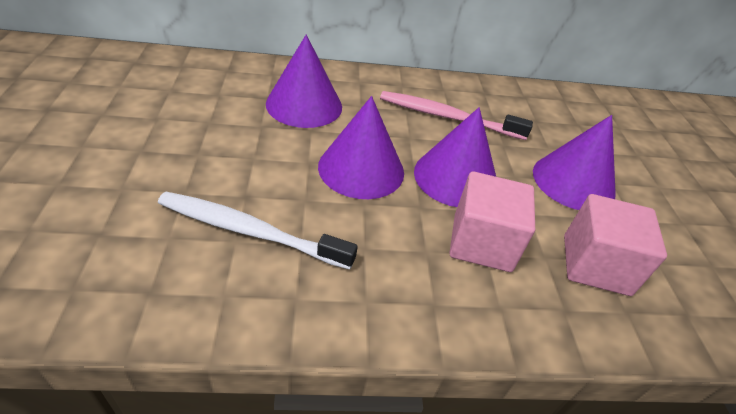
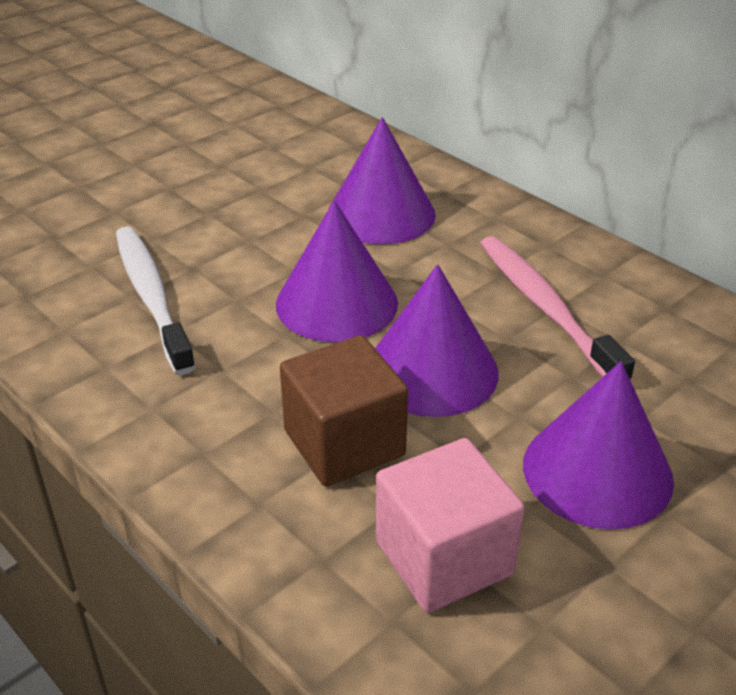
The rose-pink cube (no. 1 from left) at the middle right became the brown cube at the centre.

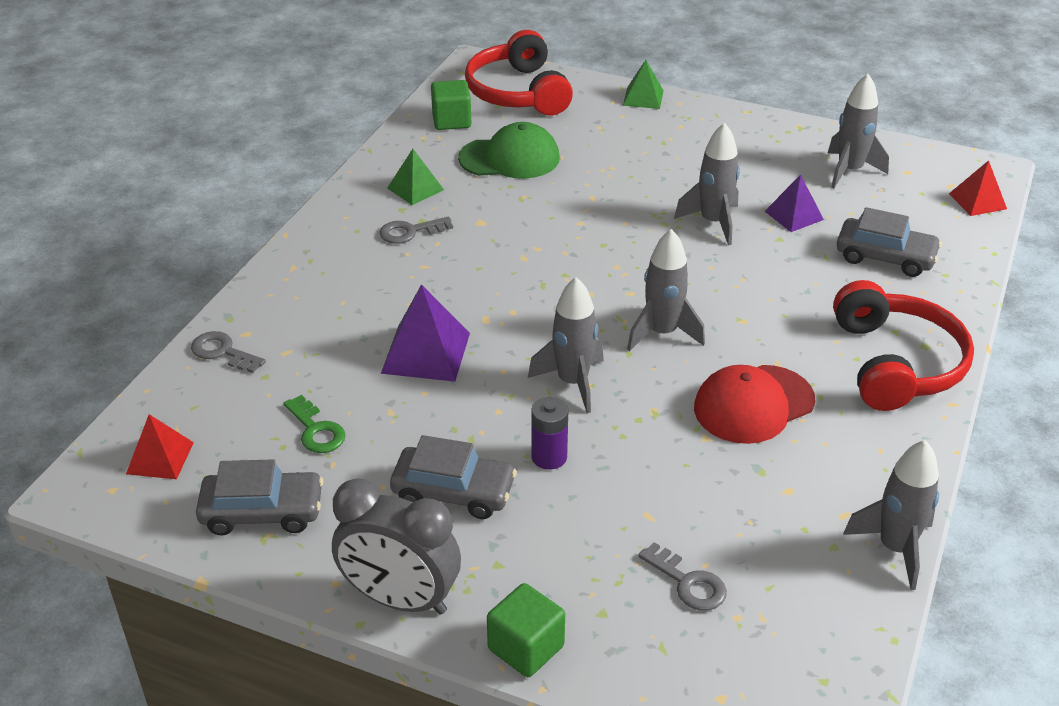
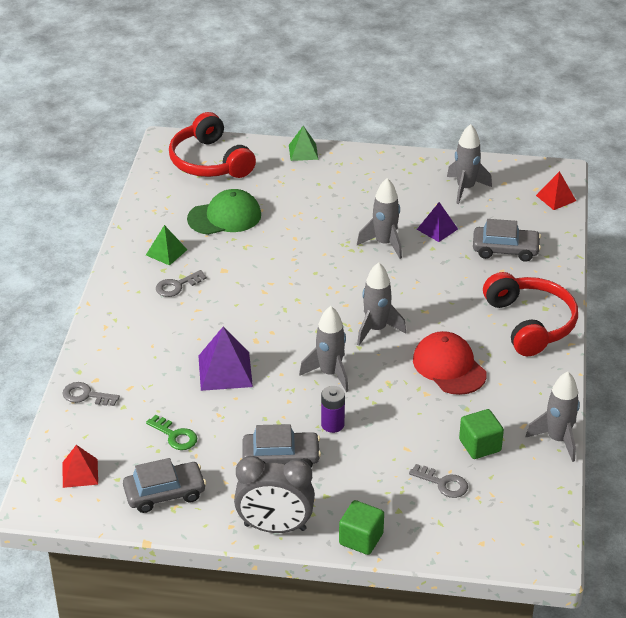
The scarlet baseball cap at the middle right turned 105 degrees clockwise.
The emerald cube (no. 1 from left in the first image) moved from the top centre to the bottom right.

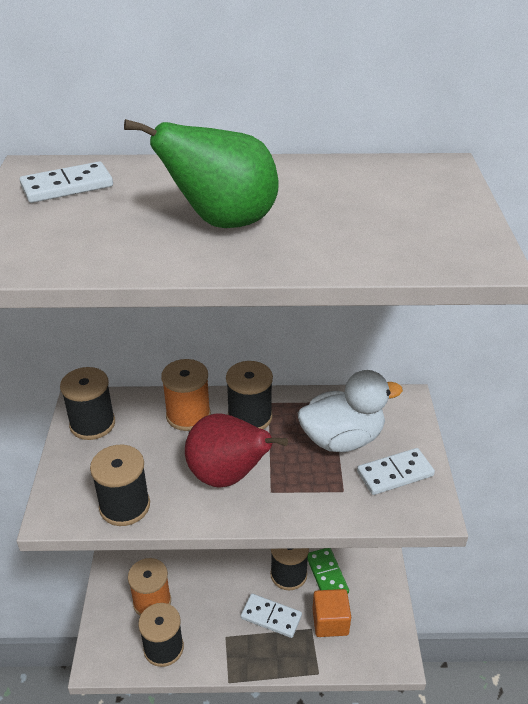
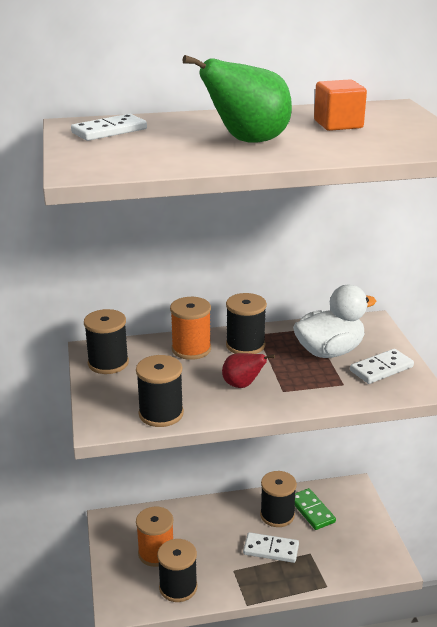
The scarlet toy pear at the centre changed to 0.56 times the size.
The orange cube moved from the bottom centre to the top right.

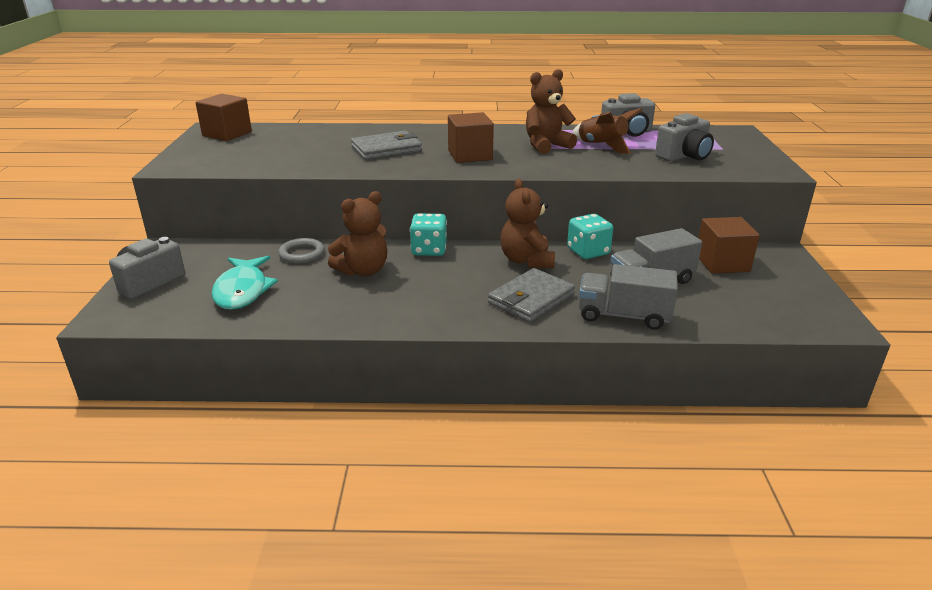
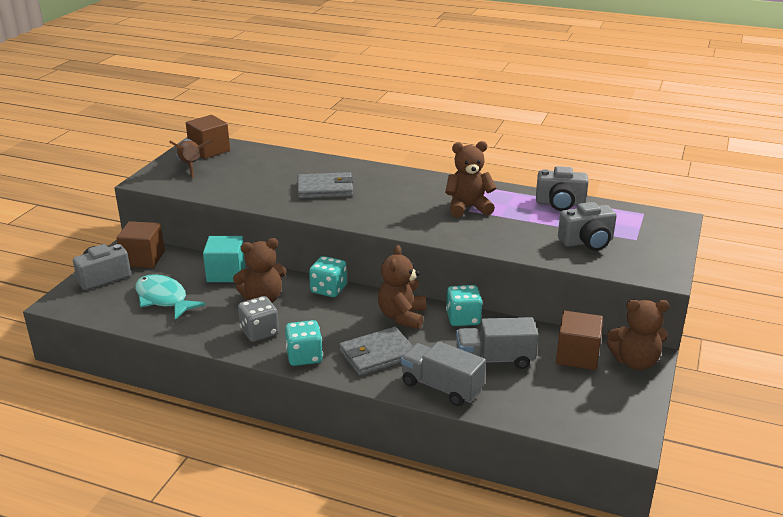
The brown cube (no. 2 from left in the first image) moved from the top centre to the middle left.
The aqua toy fish at the middle left turned 120 degrees clockwise.
The brown spaceship moved from the top centre to the top left.
The grey torus at the middle left was replaced by the aqua cube at the middle left.
The grey die at the middle left appeared.
The aqua die (no. 1 from left) at the centre appeared.
The brown teddy (no. 4 from left) at the middle right appeared.

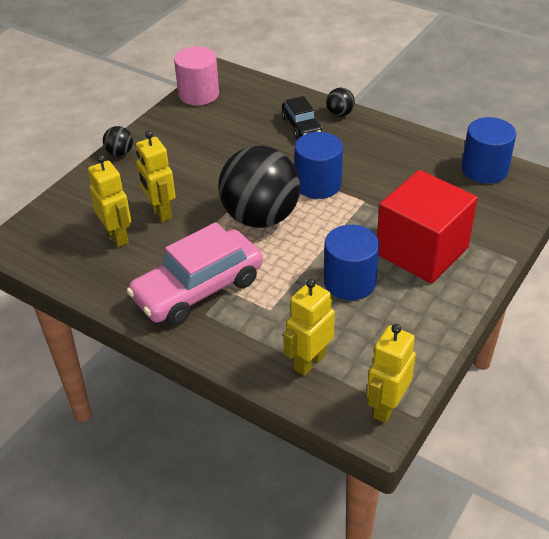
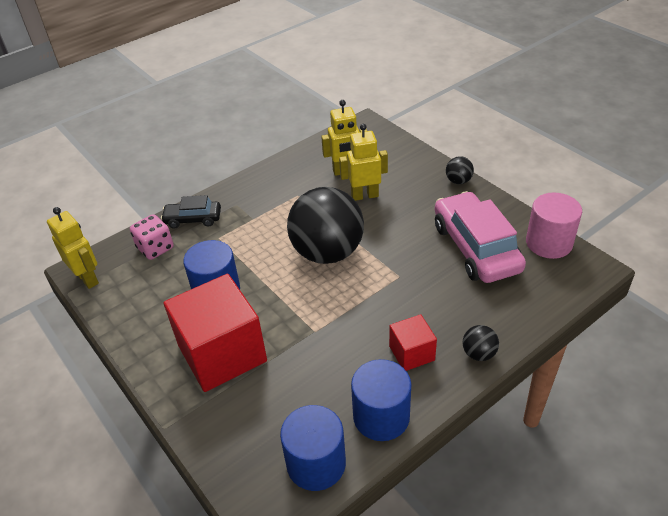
The golden robot figure (no. 3 from left) at the centre was replaced by the rose-pink die at the middle left.
The jet-black toy car moved from the top centre to the middle left.
The royal blue cylinder shape (no. 1 from left in the first image) moved from the top centre to the bottom centre.
The scarlet cube (no. 2 from left) at the centre appeared.
The rose-pink toy car moved from the centre to the middle right.

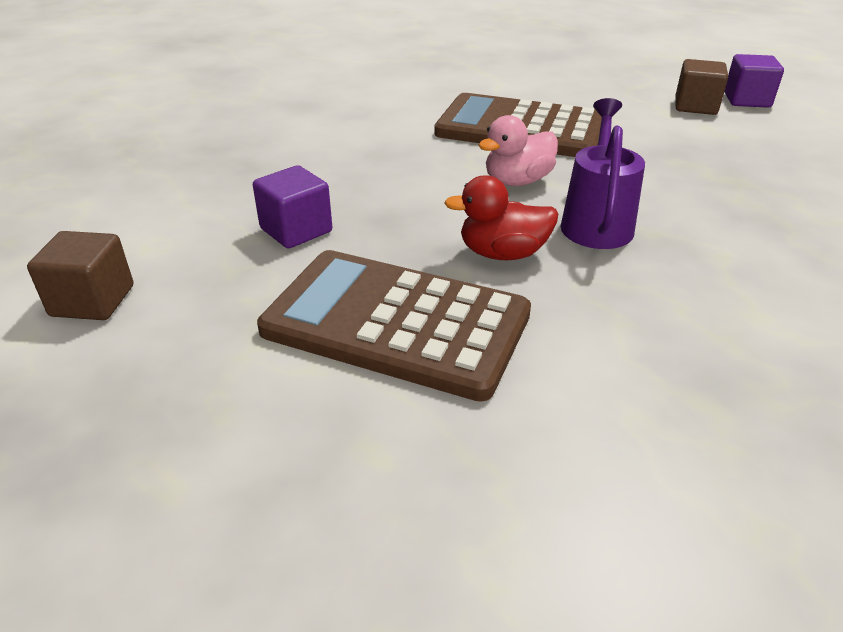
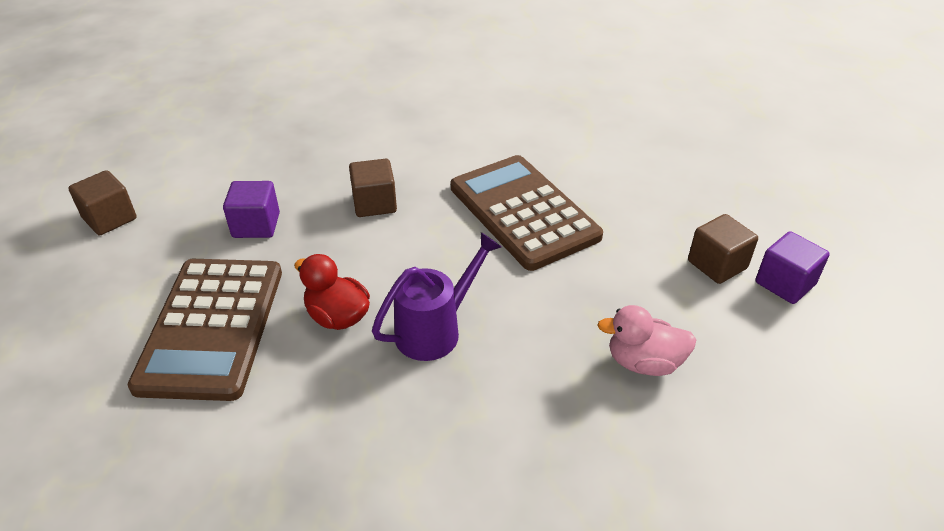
The brown calculator (no. 1 from left) at the centre turned 150 degrees counterclockwise.
The brown cube (no. 2 from left) at the centre appeared.
The rose-pink toy duck moved from the top centre to the middle right.

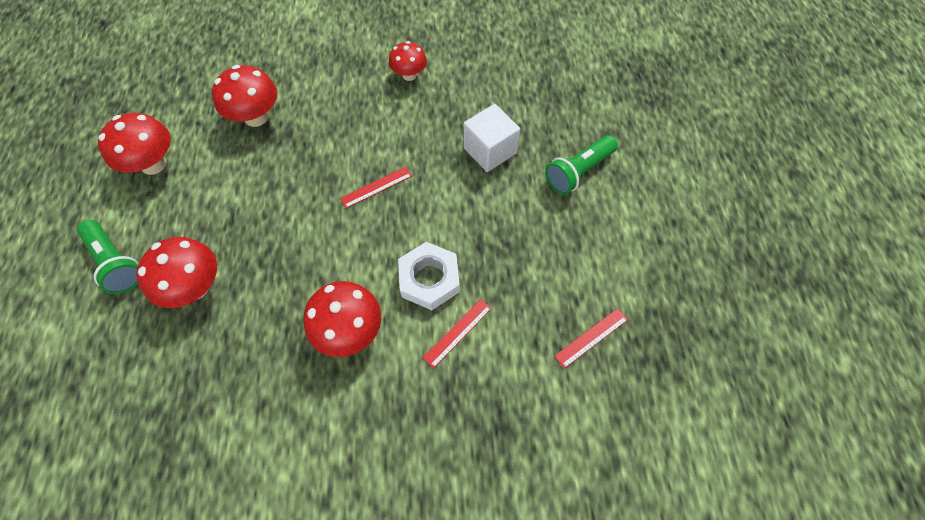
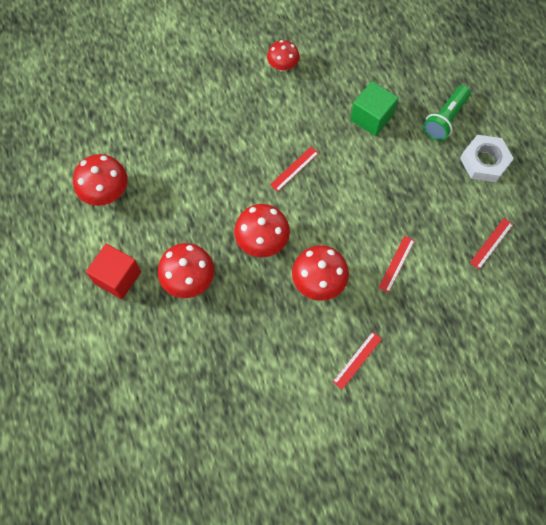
The emerald pocket torch (no. 1 from left) at the middle left was replaced by the scarlet cube at the middle left.
The scarlet fungus (no. 3 from left) moved from the top left to the centre.
The scarlet measuring stick (no. 2 from left) at the bottom centre appeared.
The white cube at the top centre became the emerald cube at the top right.
The white nut moved from the centre to the top right.

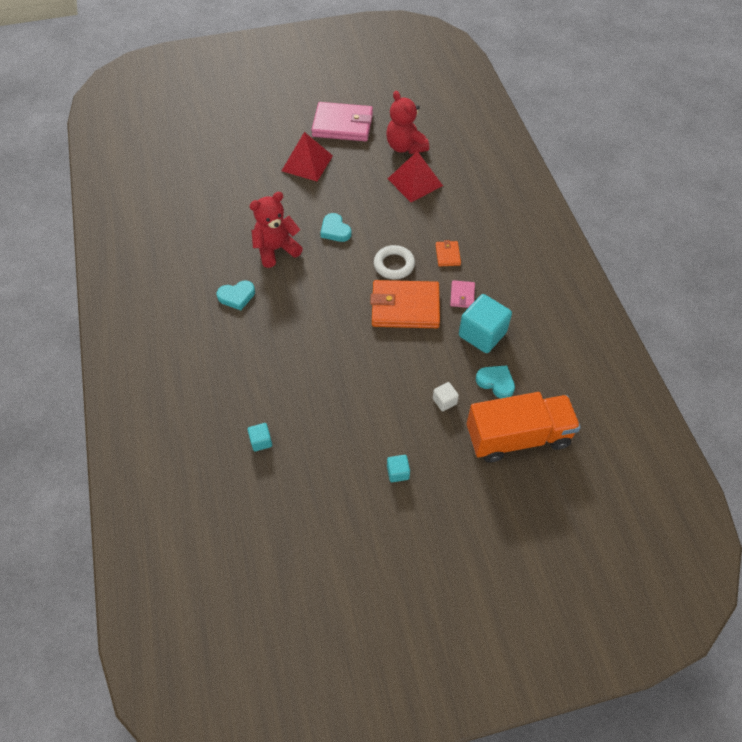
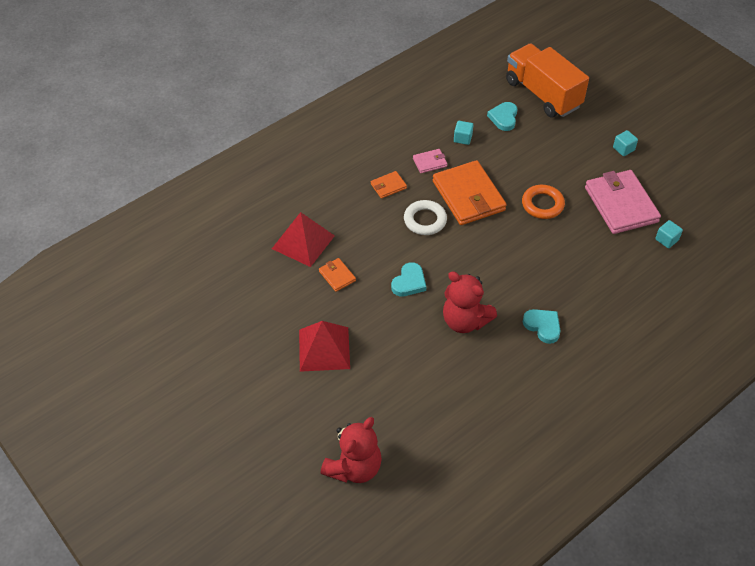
The orange wallet (no. 1 from left) at the centre appeared.
The scarlet teddy (no. 2 from left in the first image) moved from the top centre to the bottom centre.
The aqua cube (no. 3 from left in the first image) at the centre changed to 0.49 times the size.
The orange torus at the middle right appeared.
The rose-pink wallet (no. 1 from left in the first image) moved from the top centre to the middle right.
The white cube at the centre disappeared.

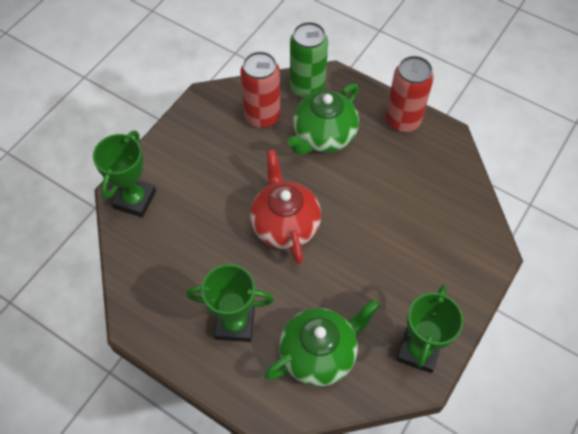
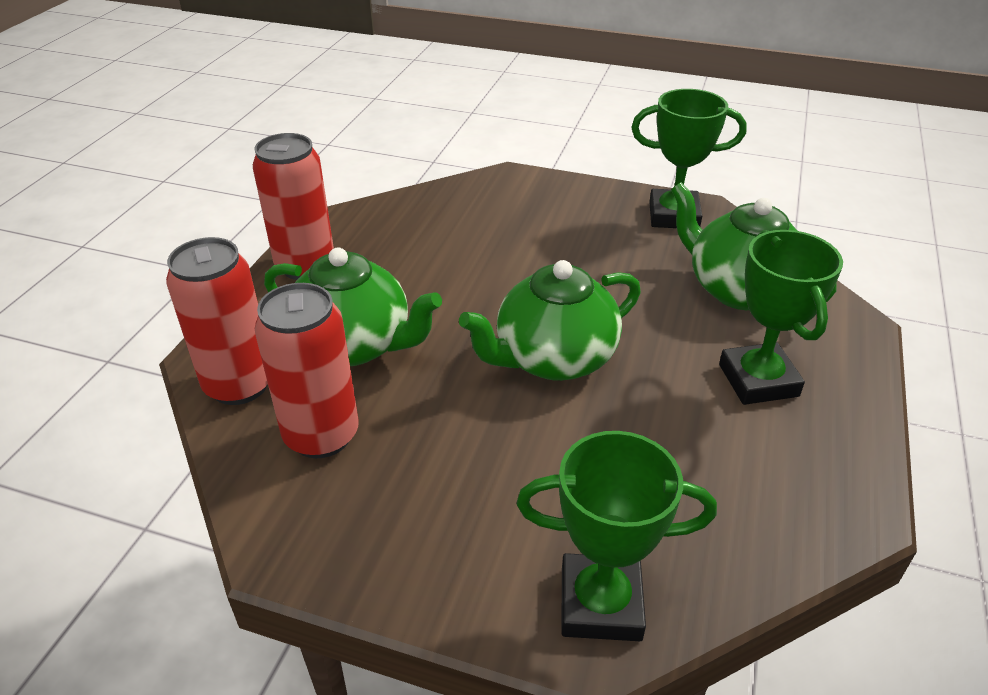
The emerald tin at the top centre became the scarlet tin (no. 1 from left) at the middle left.
The scarlet teapot at the centre became the emerald teapot (no. 2 from left) at the centre.

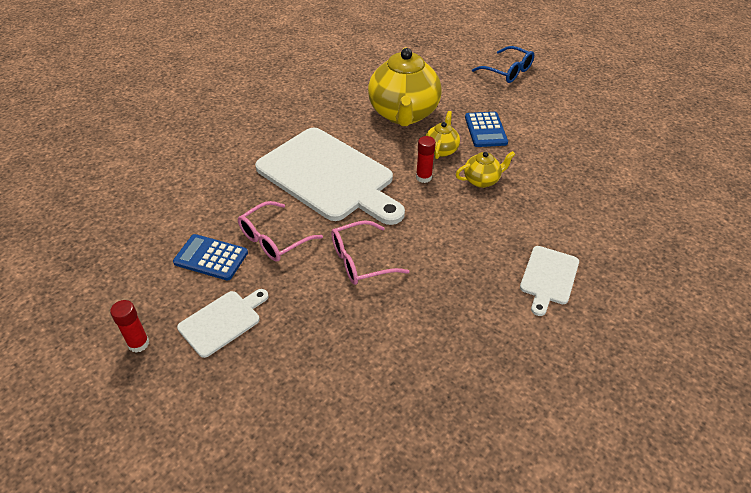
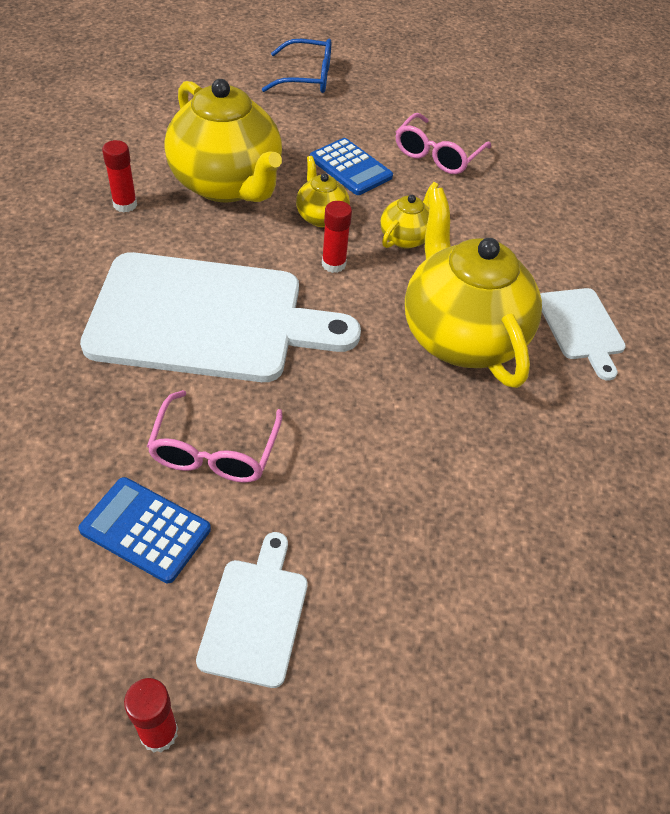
The royal blue calculator (no. 1 from left) at the middle left turned 45 degrees clockwise.
The scarlet stick of glue (no. 1 from left) at the top left appeared.
The rose-pink spectacles (no. 2 from left) moved from the centre to the top centre.
The golden teapot (no. 4 from left) at the middle right appeared.

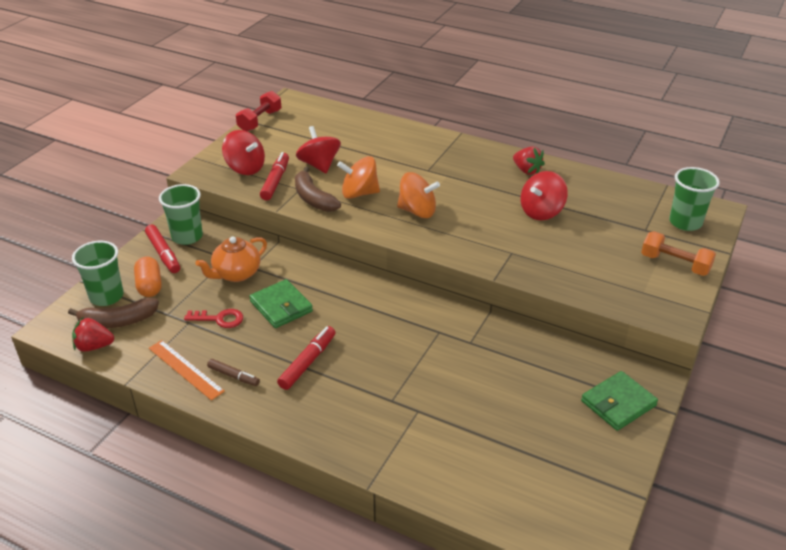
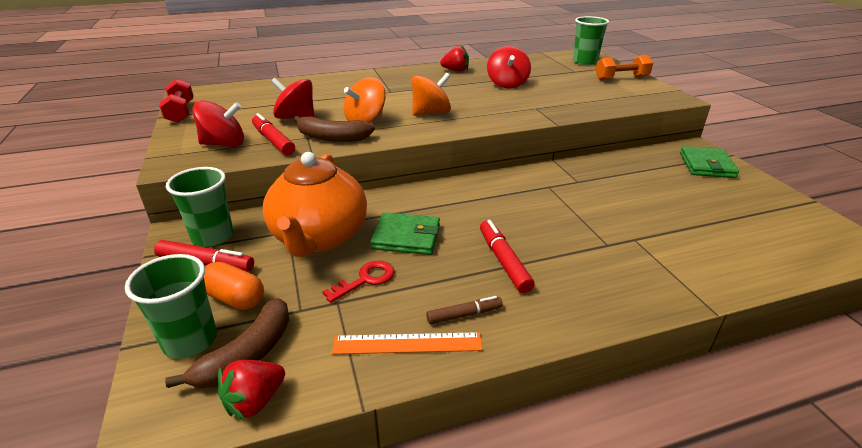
The orange teapot at the middle left changed to 1.64 times the size.

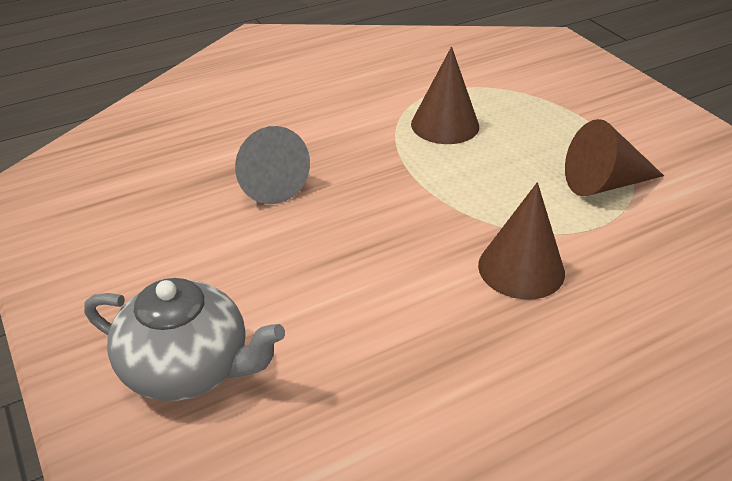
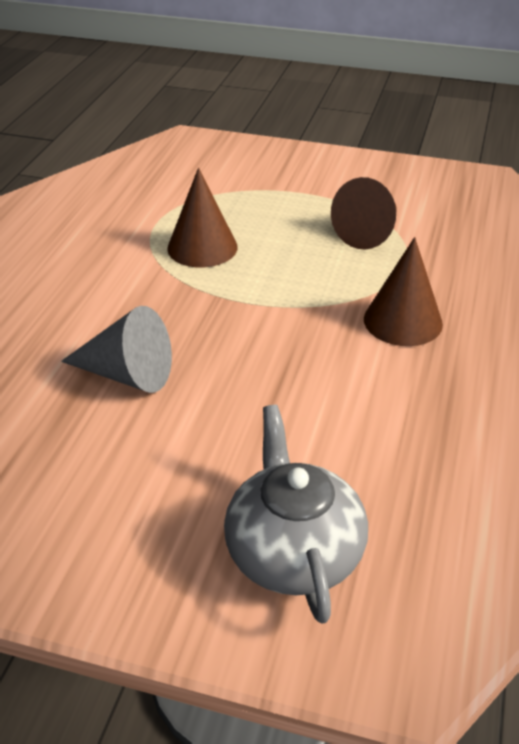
The grey teapot at the bottom left turned 75 degrees counterclockwise.

